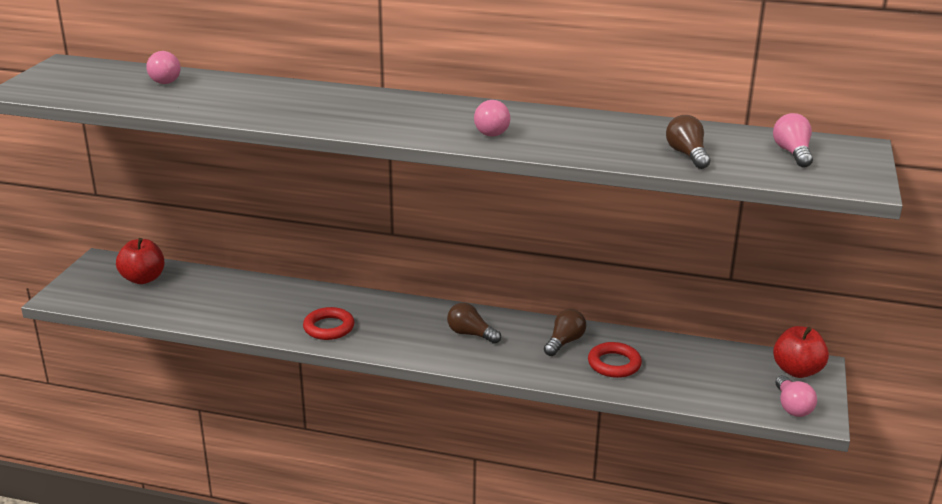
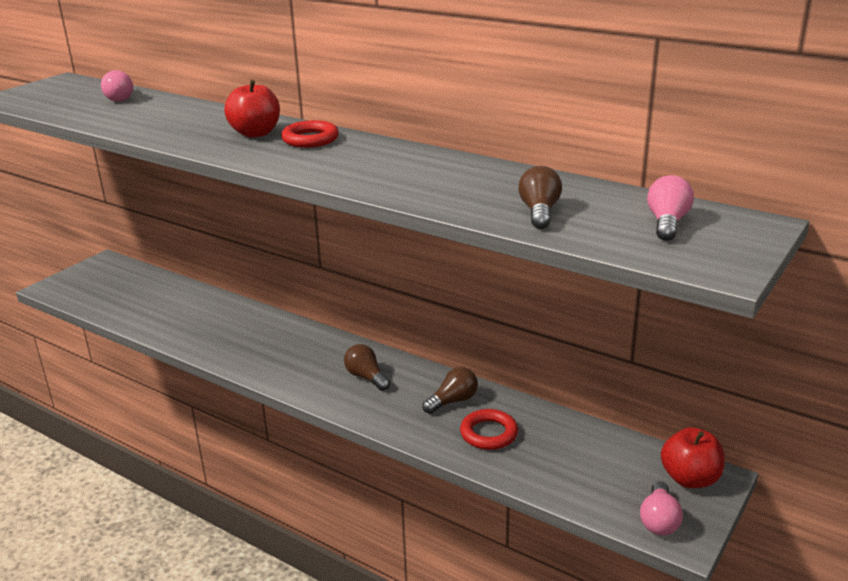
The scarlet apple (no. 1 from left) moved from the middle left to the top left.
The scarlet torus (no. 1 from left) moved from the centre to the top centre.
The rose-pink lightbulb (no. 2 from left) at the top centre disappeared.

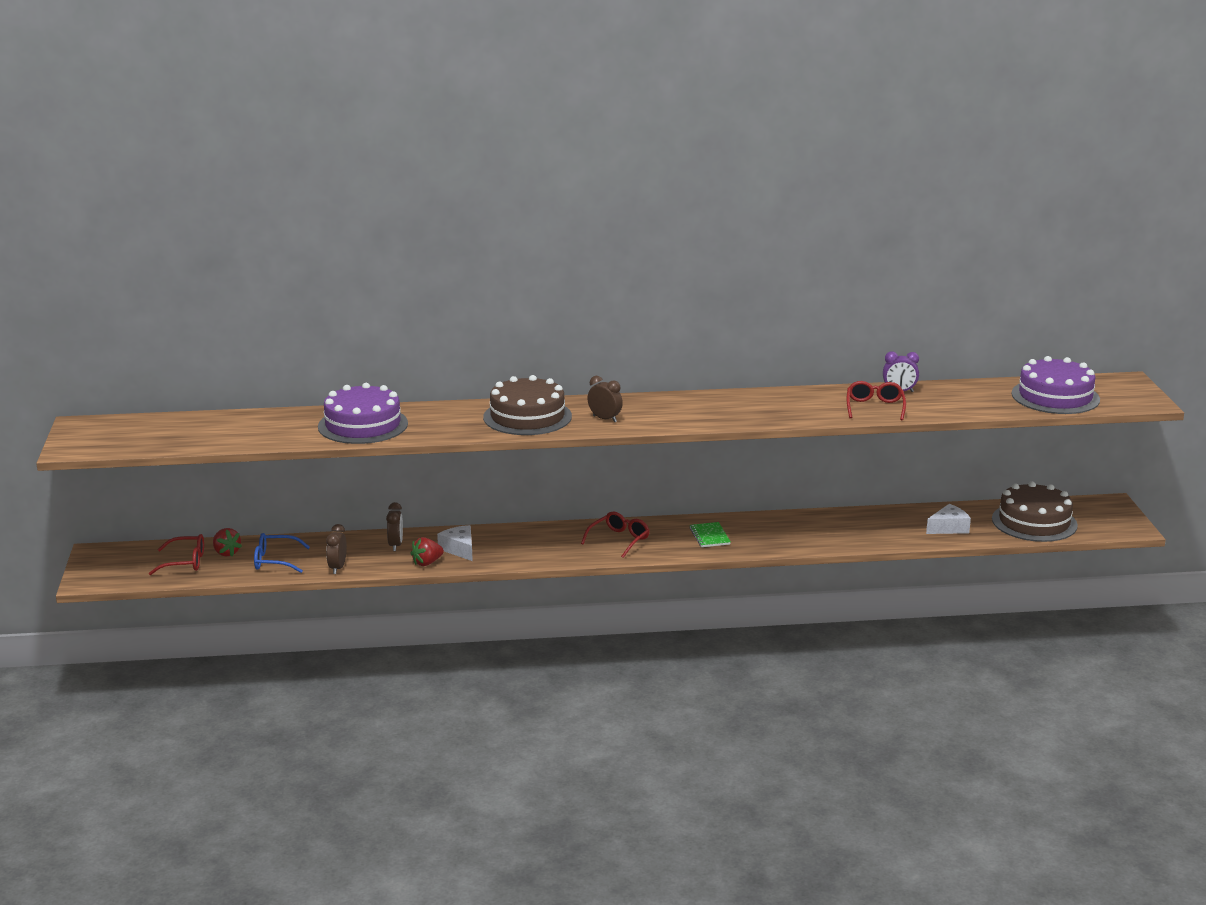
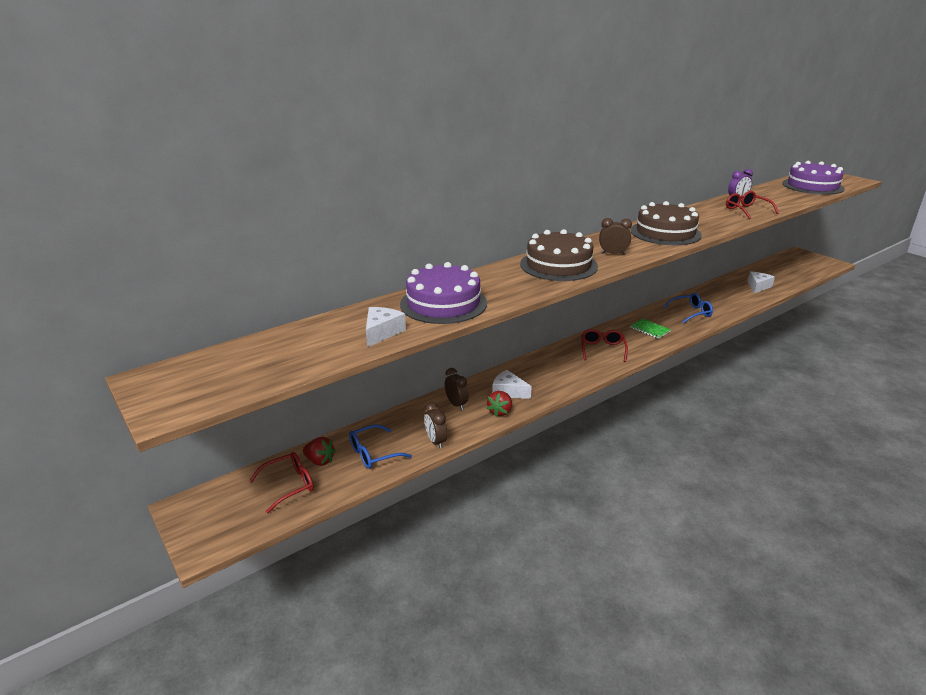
The white cheese wedge (no. 1 from left) at the centre appeared.
The brown gateau (no. 2 from left) moved from the middle right to the top right.
The royal blue spectacles (no. 2 from left) at the middle right appeared.

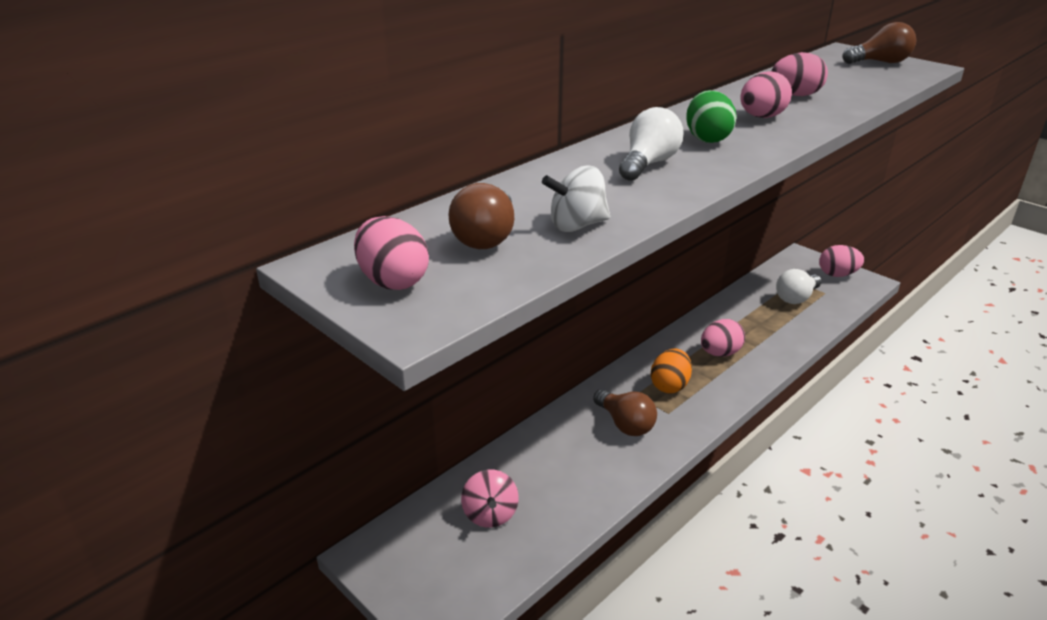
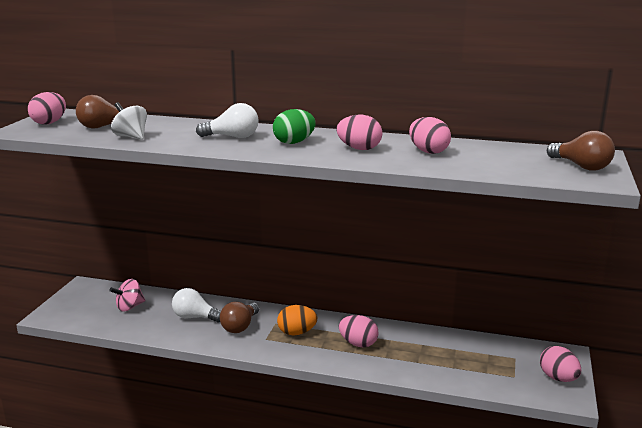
The white lightbulb (no. 2 from left in the first image) moved from the middle right to the bottom left.

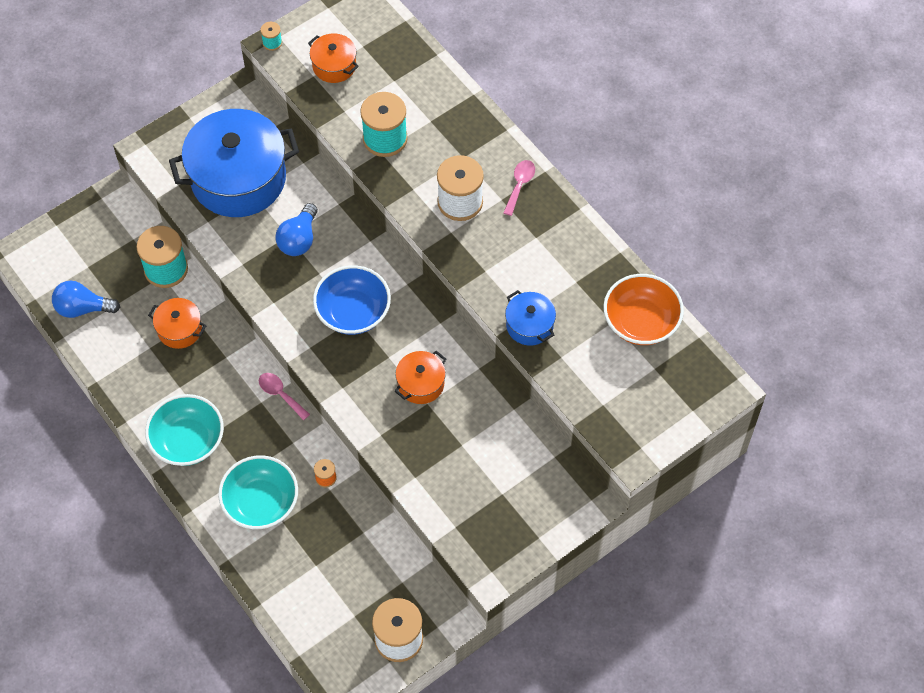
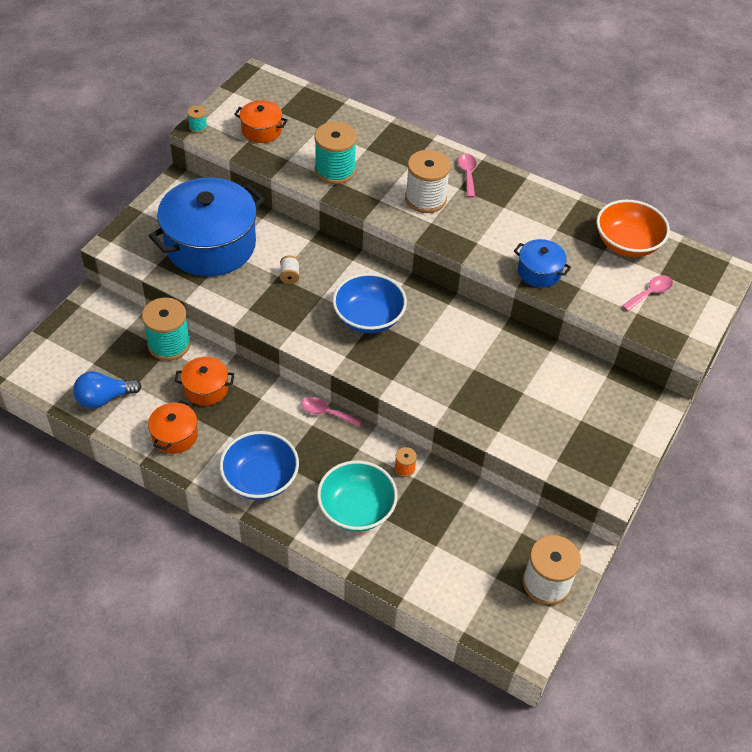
The orange stockpot (no. 3 from left in the first image) moved from the centre to the middle left.
The aqua serving bowl (no. 1 from left) at the middle left became the royal blue serving bowl (no. 1 from left) at the centre.
The royal blue lightbulb (no. 2 from left) at the top left was replaced by the white spool (no. 1 from left) at the centre.
The rose-pink tablespoon (no. 3 from left) at the middle right appeared.

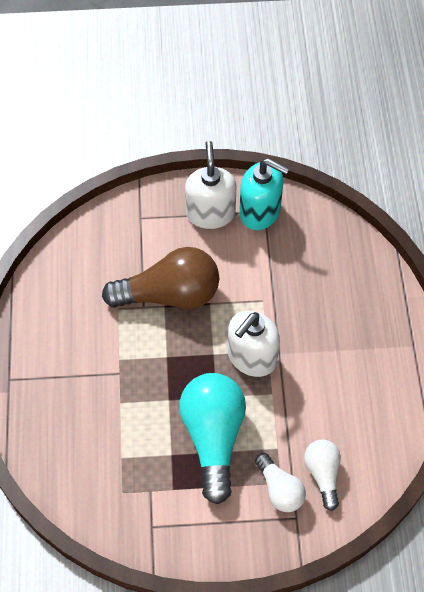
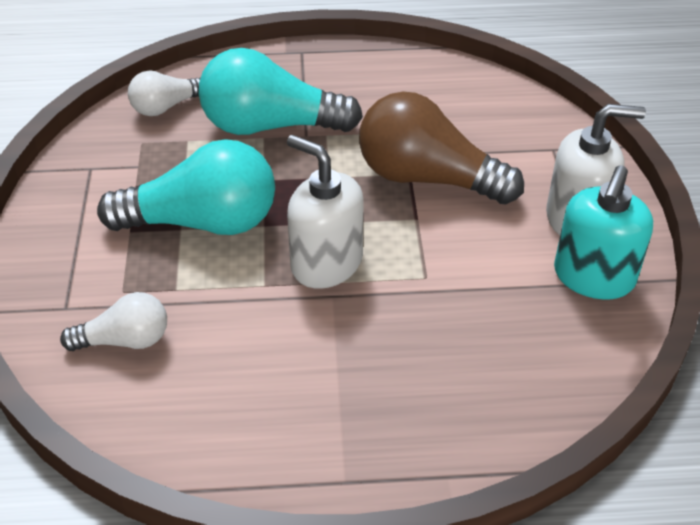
The white lightbulb (no. 1 from left in the first image) moved from the bottom centre to the top left.
The aqua lightbulb (no. 2 from left) at the top centre appeared.
The brown lightbulb at the centre turned 120 degrees clockwise.

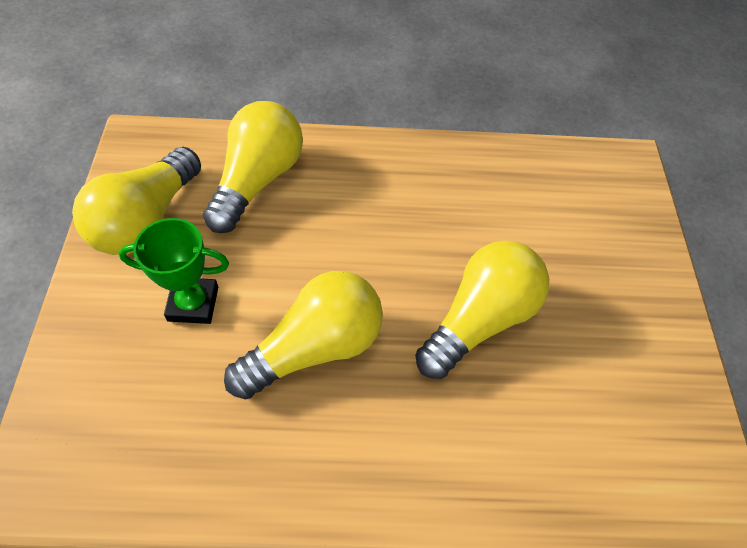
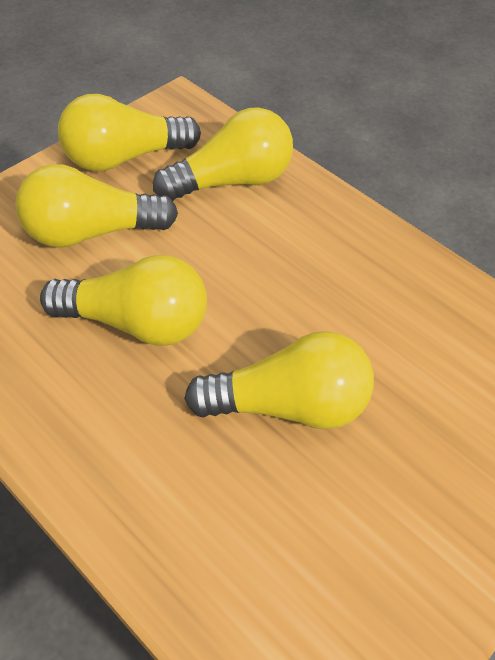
The emerald prize cup at the middle left was replaced by the golden lightbulb (no. 1 from left) at the top left.

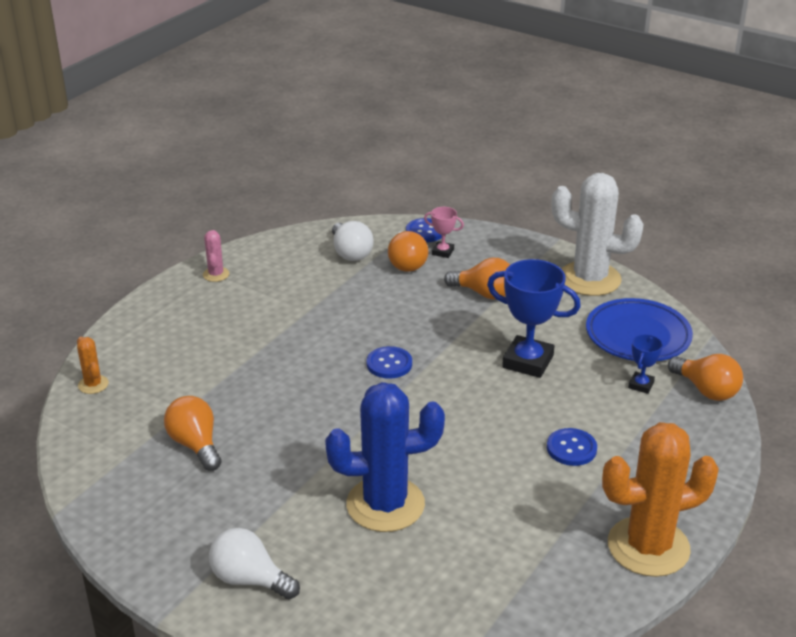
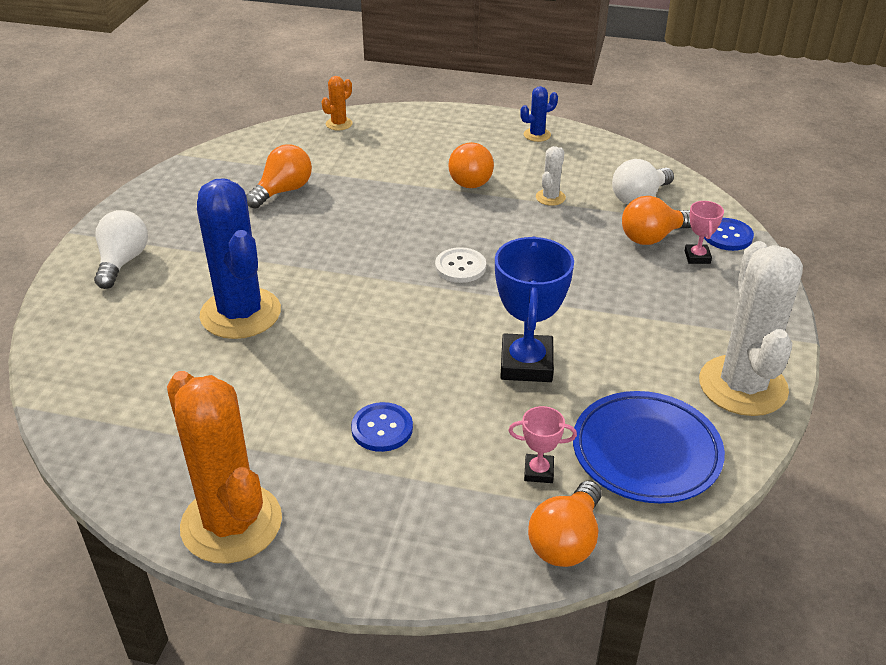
The royal blue shirt button (no. 1 from left) at the centre became the white shirt button at the centre.
The orange lightbulb (no. 3 from left in the first image) moved from the centre to the top centre.
The royal blue prize cup (no. 2 from left) at the middle right became the rose-pink prize cup (no. 1 from left) at the bottom centre.
The rose-pink cactus at the middle left became the royal blue cactus (no. 2 from left) at the top centre.
The white cactus (no. 1 from left) at the top centre appeared.

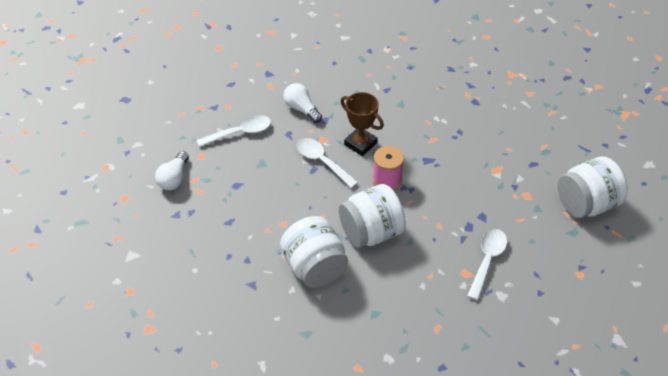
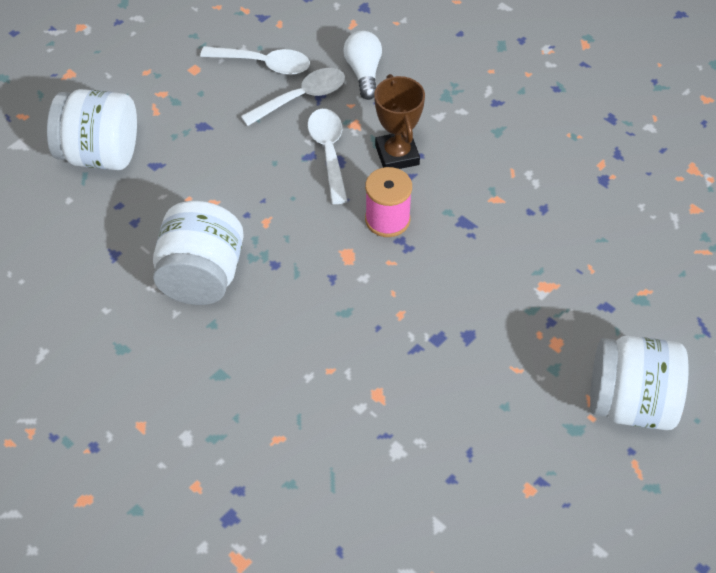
The white jar (no. 2 from left in the first image) moved from the centre to the top left.
The white tablespoon (no. 3 from left in the first image) moved from the bottom right to the top centre.
The white lightbulb (no. 1 from left) at the middle left disappeared.

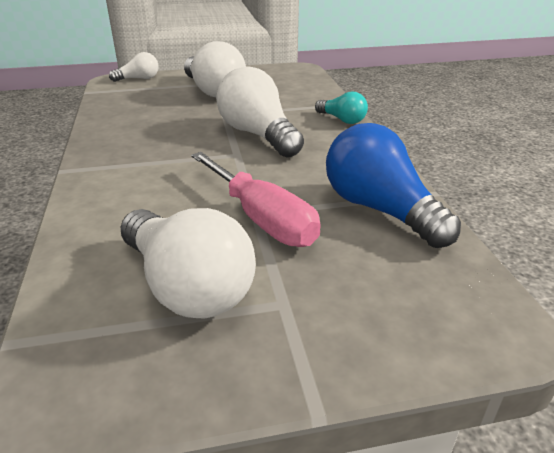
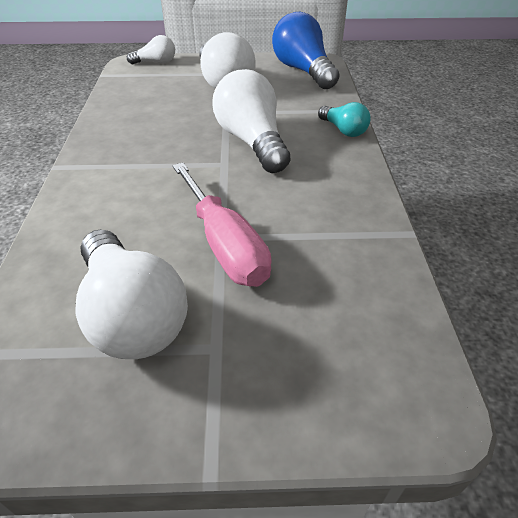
The royal blue lightbulb moved from the middle right to the top centre.

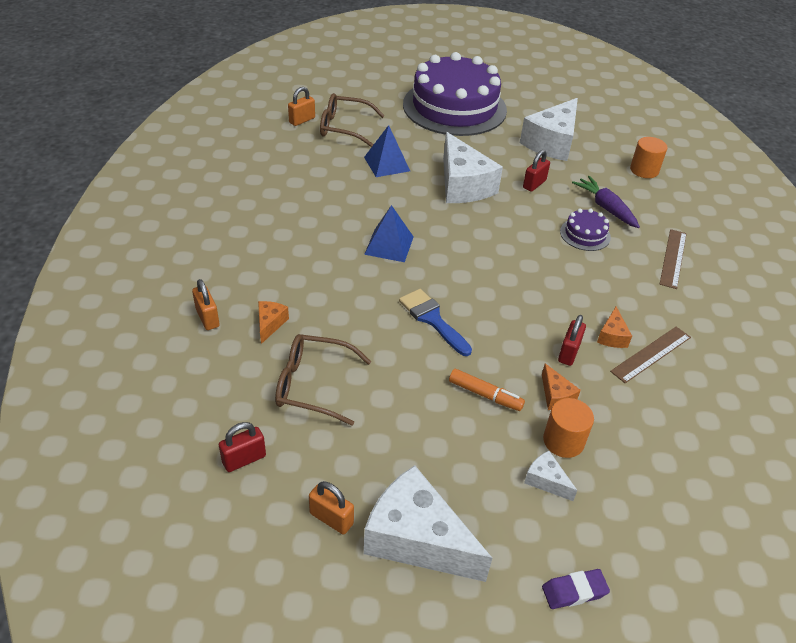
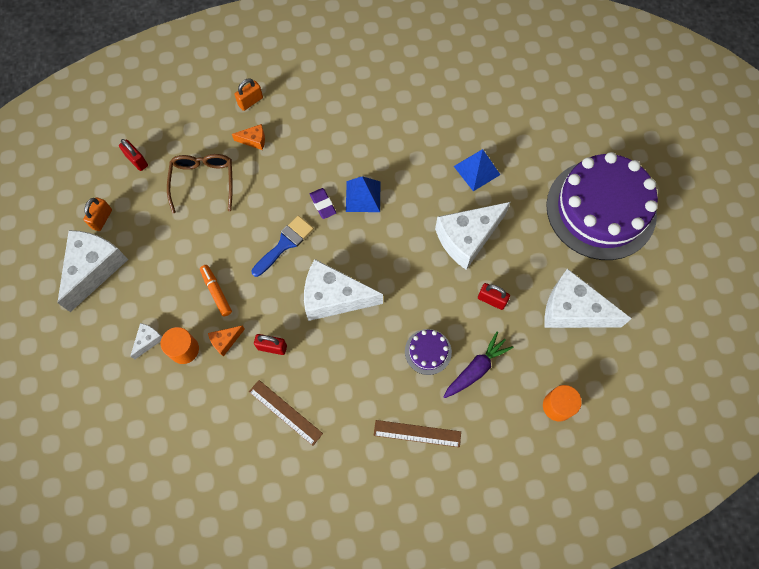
The orange marker pen at the centre turned 135 degrees clockwise.
The white cheese wedge (no. 3 from left) at the centre appeared.
The purple gum eraser moved from the bottom right to the centre.
The orange small lock (no. 2 from left) at the top centre disappeared.
The brown spectacles (no. 2 from left) at the top centre disappeared.
The orange cheese wedge (no. 3 from left) at the middle right disappeared.

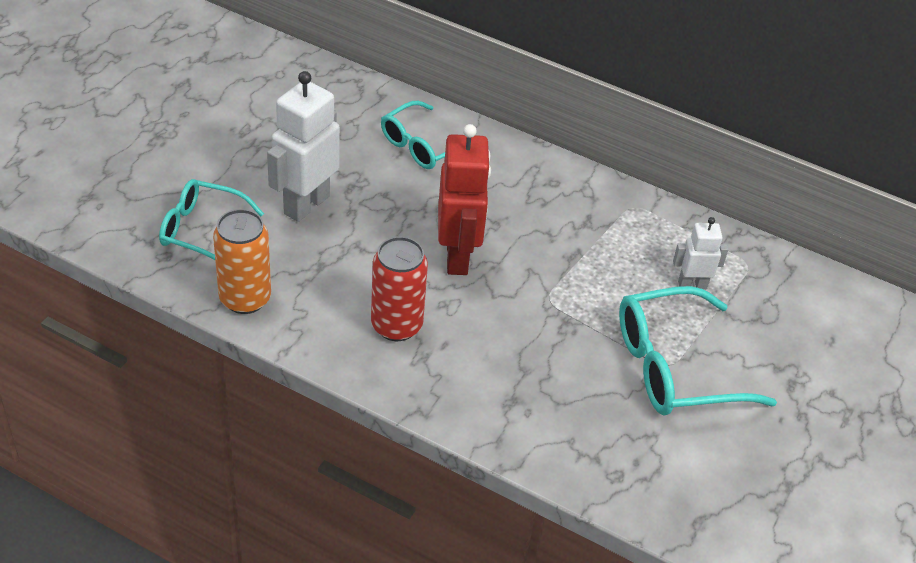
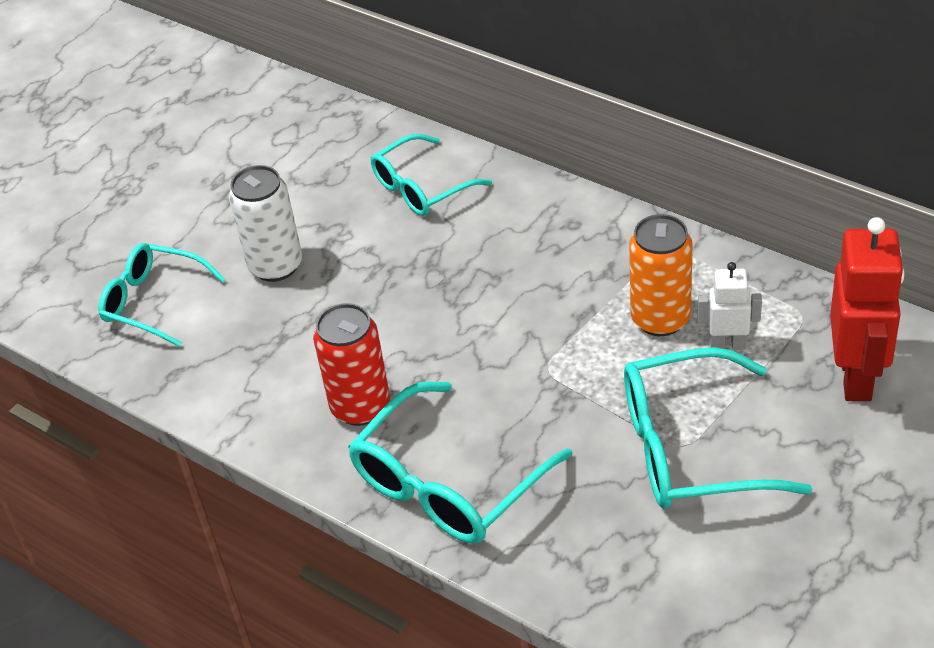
The white robot figure (no. 1 from left) at the top left was replaced by the white tin at the middle left.
The aqua spectacles (no. 3 from left) at the bottom centre appeared.
The orange tin moved from the middle left to the middle right.
The scarlet robot figure moved from the centre to the middle right.

